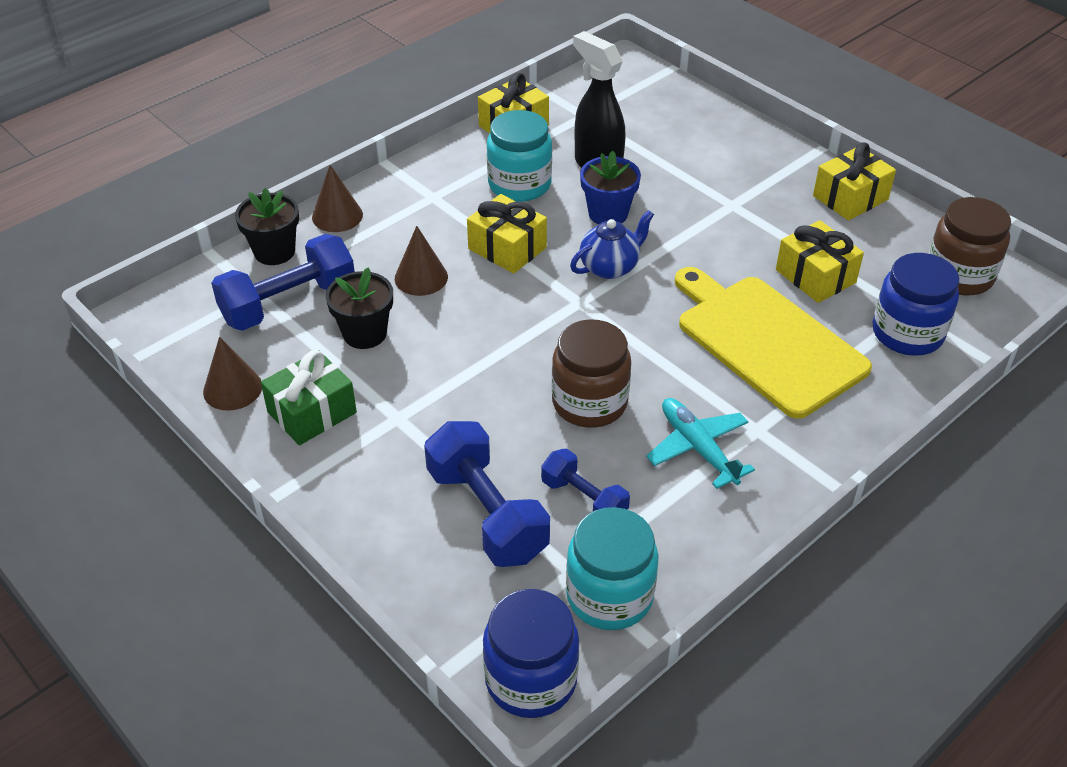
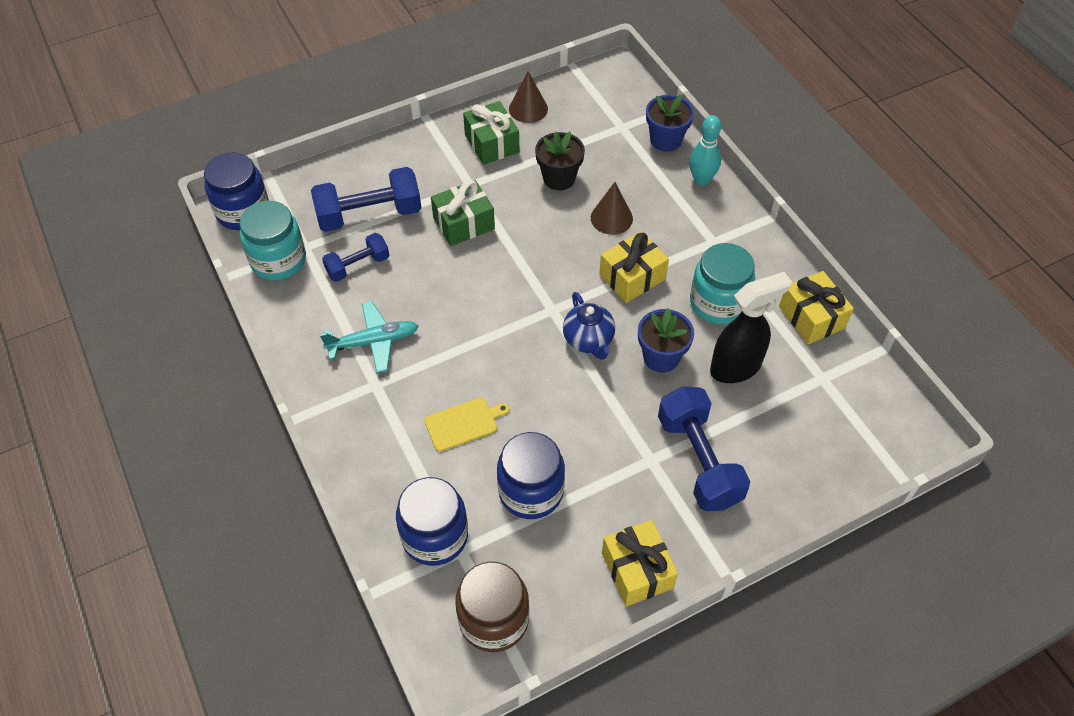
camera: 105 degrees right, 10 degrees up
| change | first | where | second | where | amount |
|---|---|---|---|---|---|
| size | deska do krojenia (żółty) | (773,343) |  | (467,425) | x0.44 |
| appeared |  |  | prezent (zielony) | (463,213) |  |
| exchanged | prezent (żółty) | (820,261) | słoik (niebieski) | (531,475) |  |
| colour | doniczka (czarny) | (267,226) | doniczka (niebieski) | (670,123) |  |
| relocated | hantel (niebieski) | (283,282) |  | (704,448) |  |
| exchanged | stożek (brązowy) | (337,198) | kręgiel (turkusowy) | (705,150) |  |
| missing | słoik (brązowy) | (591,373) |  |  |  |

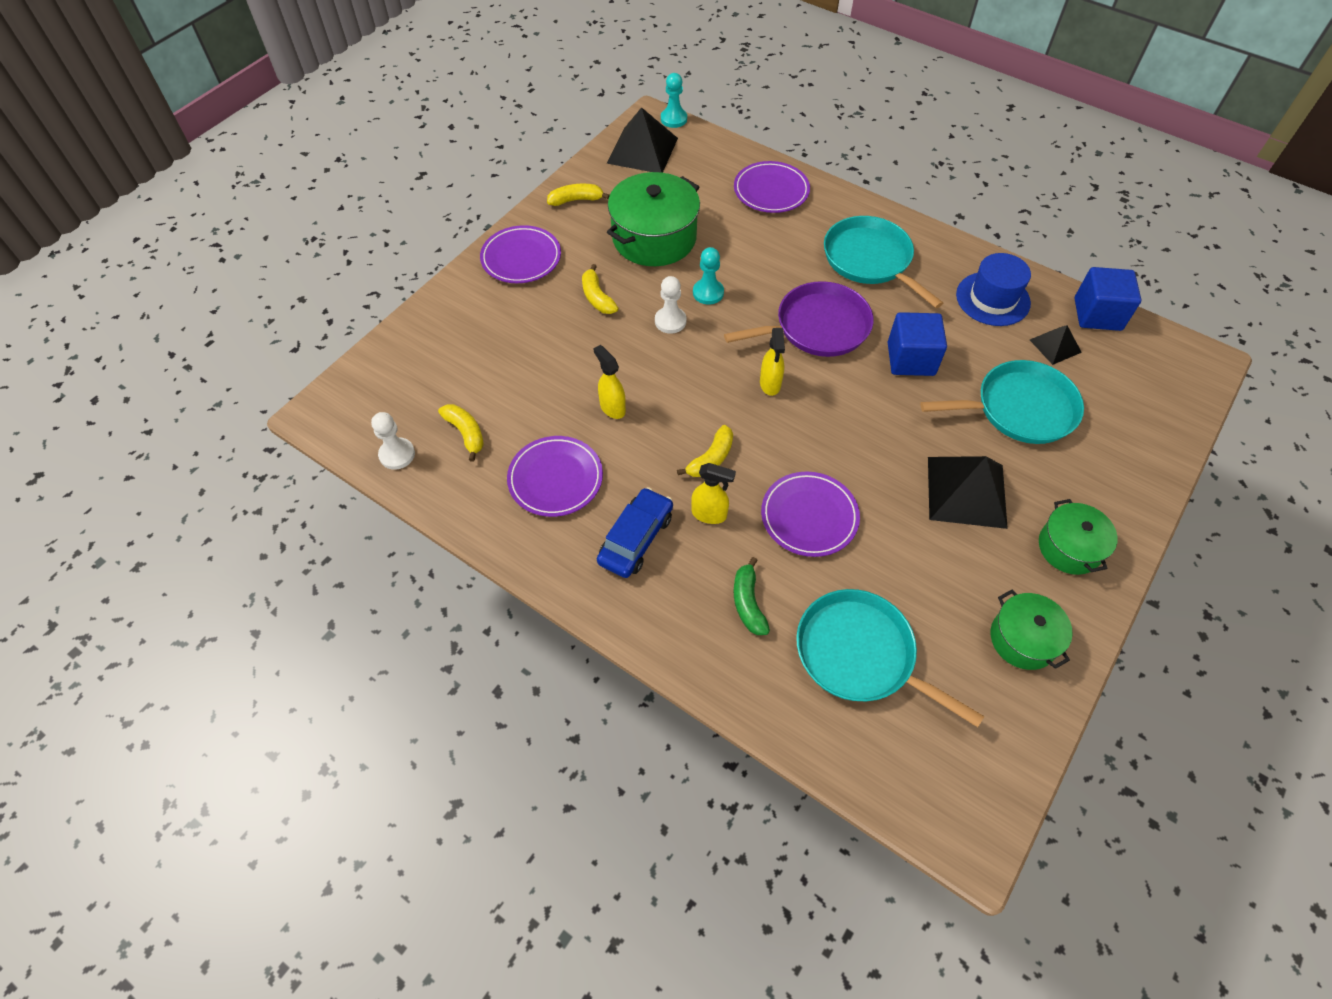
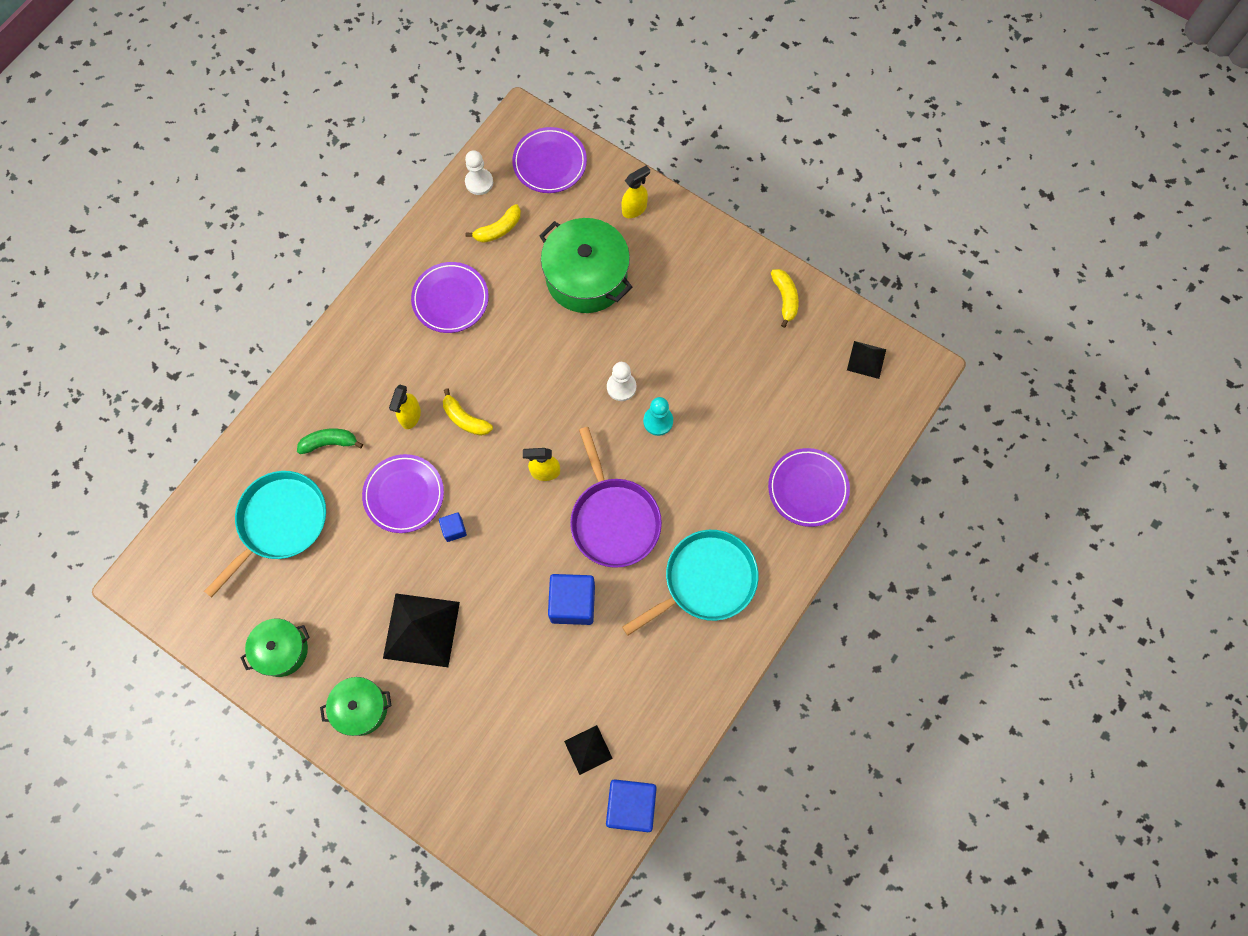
camera: 90 degrees right, 15 degrees up
| change | first | where | second | where | amount |
|---|---|---|---|---|---|
| appeared |  |  | sześcian (niebieski) | (453,527) |  |
| relocated | talerz (fioletowy) | (520,254) |  | (549,160) |  |
| relocated | garnek (zielony) | (653,219) |  | (585,265) |  |
| relocated | spryskiwacz (żółty) | (609,382) |  | (635,191) |  |
| size | piramida (czarny) | (642,140) |  | (866,360) | x0.54 |
| missing | banan (żółty) | (600,289) |  |  |  |
| missing | samochód (niebieski) | (635,532) |  |  |  |
| missing | pionek (turkusowy) | (674,100) |  |  |  |
| missing | patelnia (turkusowy) | (1002,402) |  |  |  |
| missing | kapelusz (niebieski) | (993,289) |  |  |  |

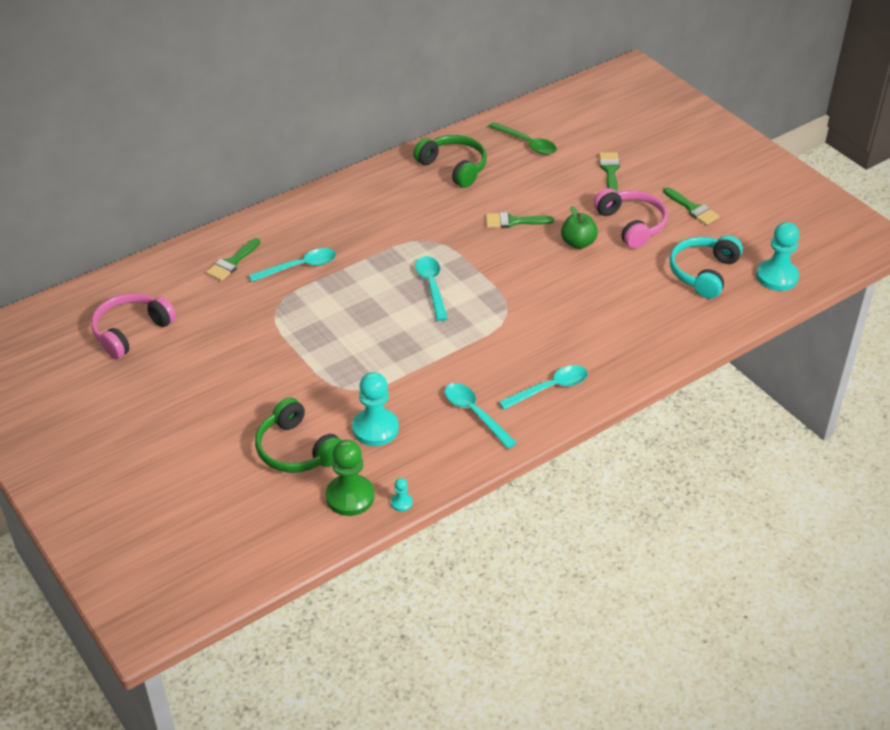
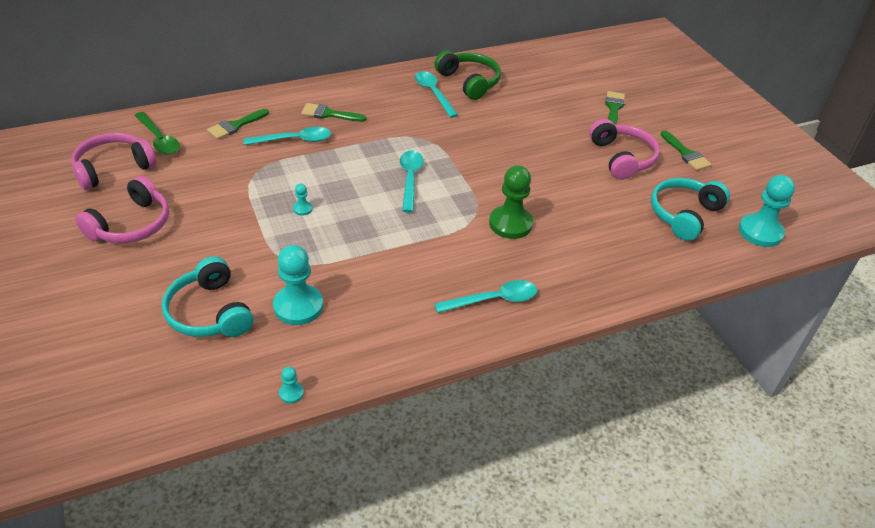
camera: 10 degrees right, 0 degrees up
| change | first | where | second | where | amount |
|---|---|---|---|---|---|
| appeared |  |  | słuchawki (różowy) | (122,209) |  |
| relocated | łyżka (zielony) | (522,138) |  | (157,133) |  |
| colour | słuchawki (zielony) | (298,435) | słuchawki (turkusowy) | (208,296) |  |
| appeared |  |  | pionek (turkusowy) | (303,200) |  |
| relocated | pędzel (zielony) | (520,220) |  | (333,112) |  |
| relocated | łyżka (turkusowy) | (481,416) |  | (436,94) |  |
| relocated | pionek (zielony) | (350,478) |  | (511,202) |  |
| missing | jabłko (zielony) | (579,227) |  |  |  |

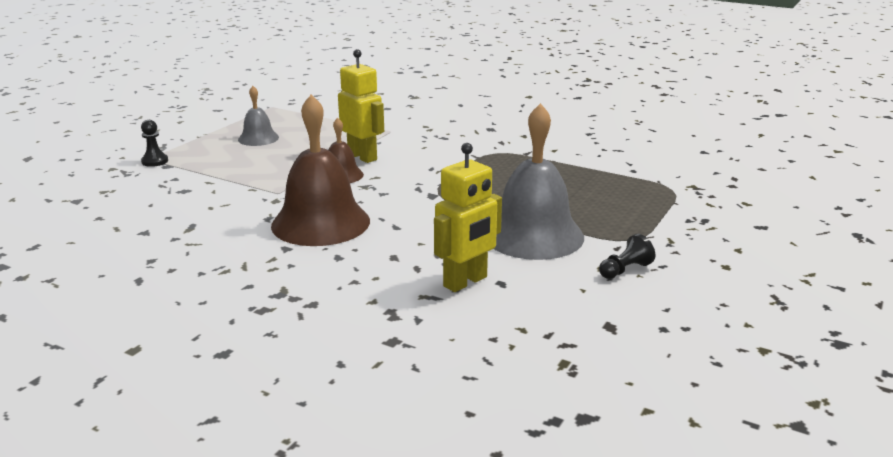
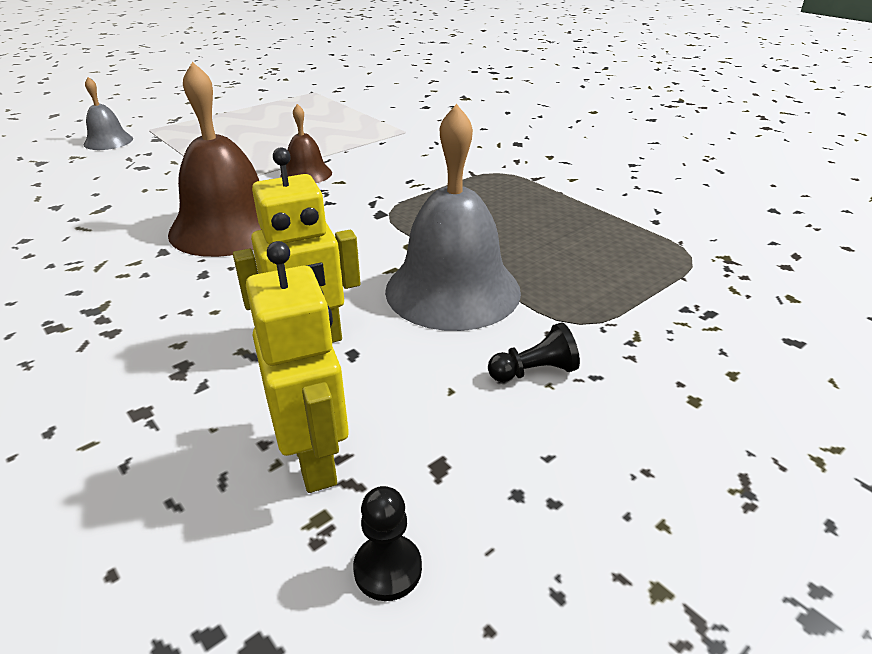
camera: 20 degrees right, 10 degrees up
| change | first | where | second | where | amount |
|---|---|---|---|---|---|
| relocated | dzwonek (szary) | (258,116) |  | (108,113) |  |
| relocated | robot (żółty) | (361,106) |  | (297,367) |  |
| relocated | pionek (czarny) | (154,143) |  | (387,543) |  |

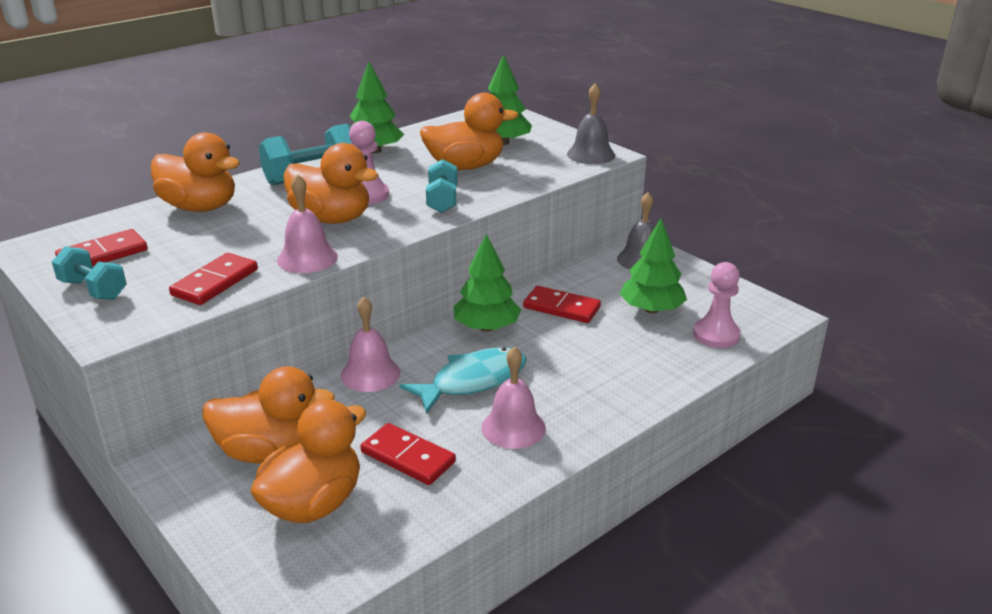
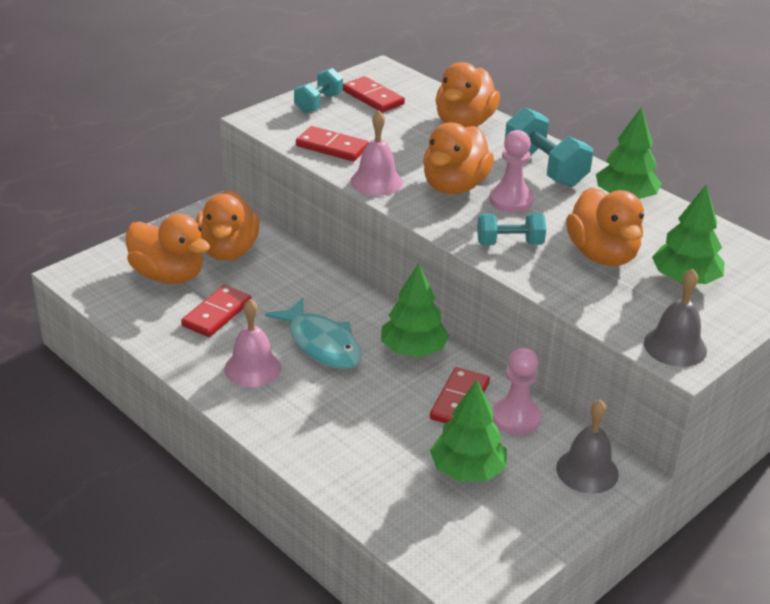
camera: 85 degrees right, 5 degrees up
| change | first | where | second | where | amount |
|---|---|---|---|---|---|
| relocated | pionek (różowy) | (717,305) |  | (516,391) |  |
| missing | dzwonek (różowy) | (370,344) |  |  |  |

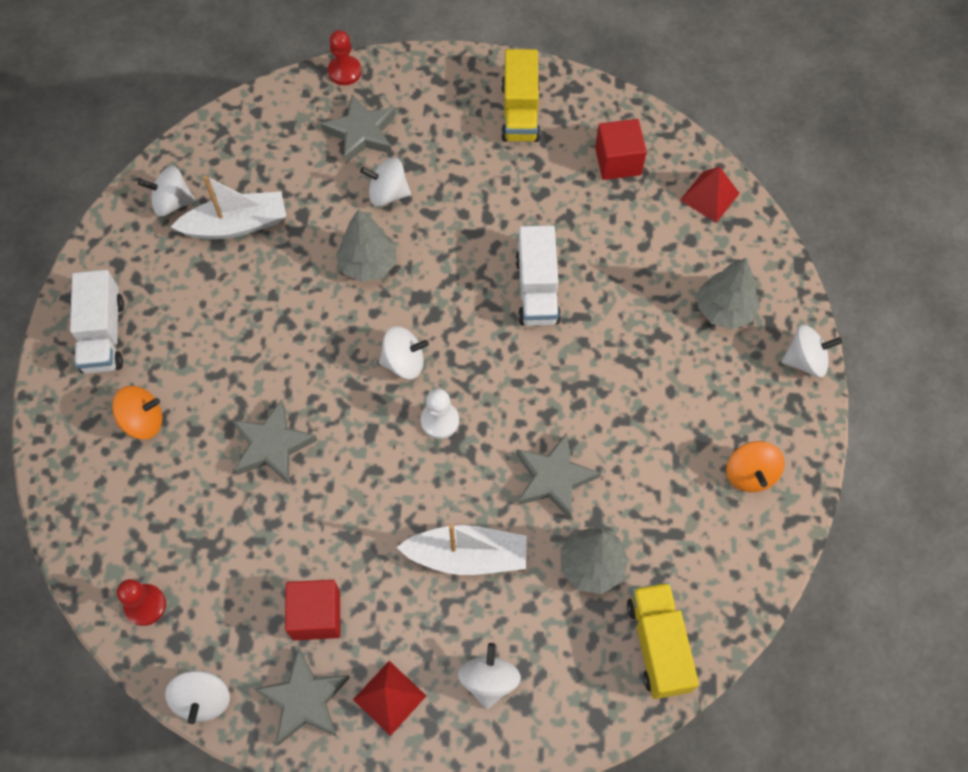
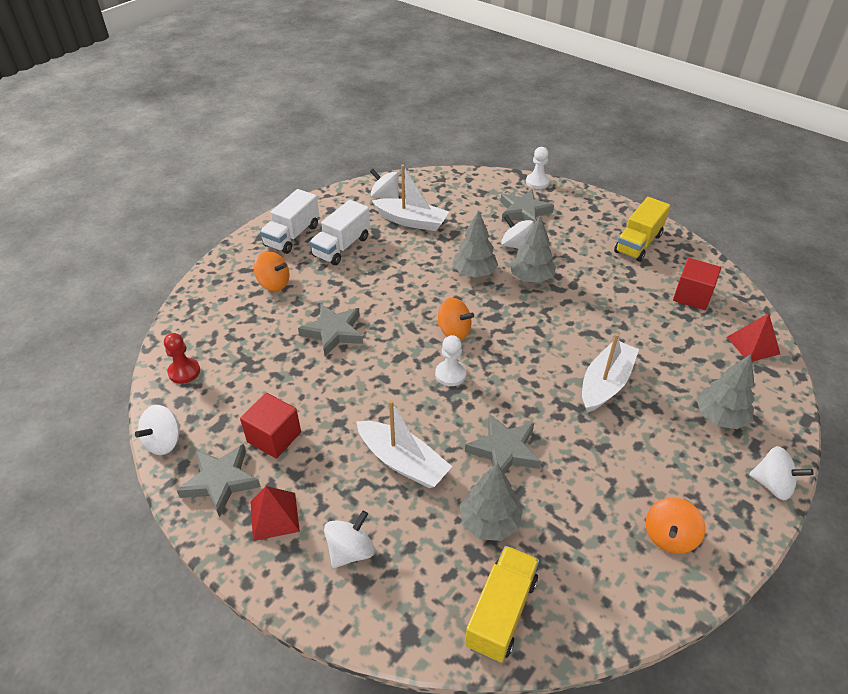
camera: 35 degrees right, 20 degrees down
| change | first | where | second | where | amount |
|---|---|---|---|---|---|
| relocated | ciężarówka (biały) | (538,275) |  | (340,232) |  |
| colour | bączek (biały) | (404,352) | bączek (pomarańczowy) | (455,319) |  |
| appeared |  |  | drzewko (szary) | (533,249) |  |
| colour | pionek (czerwony) | (345,57) | pionek (biały) | (538,168) |  |
| appeared |  |  | łódka (biały) | (610,373) |  |

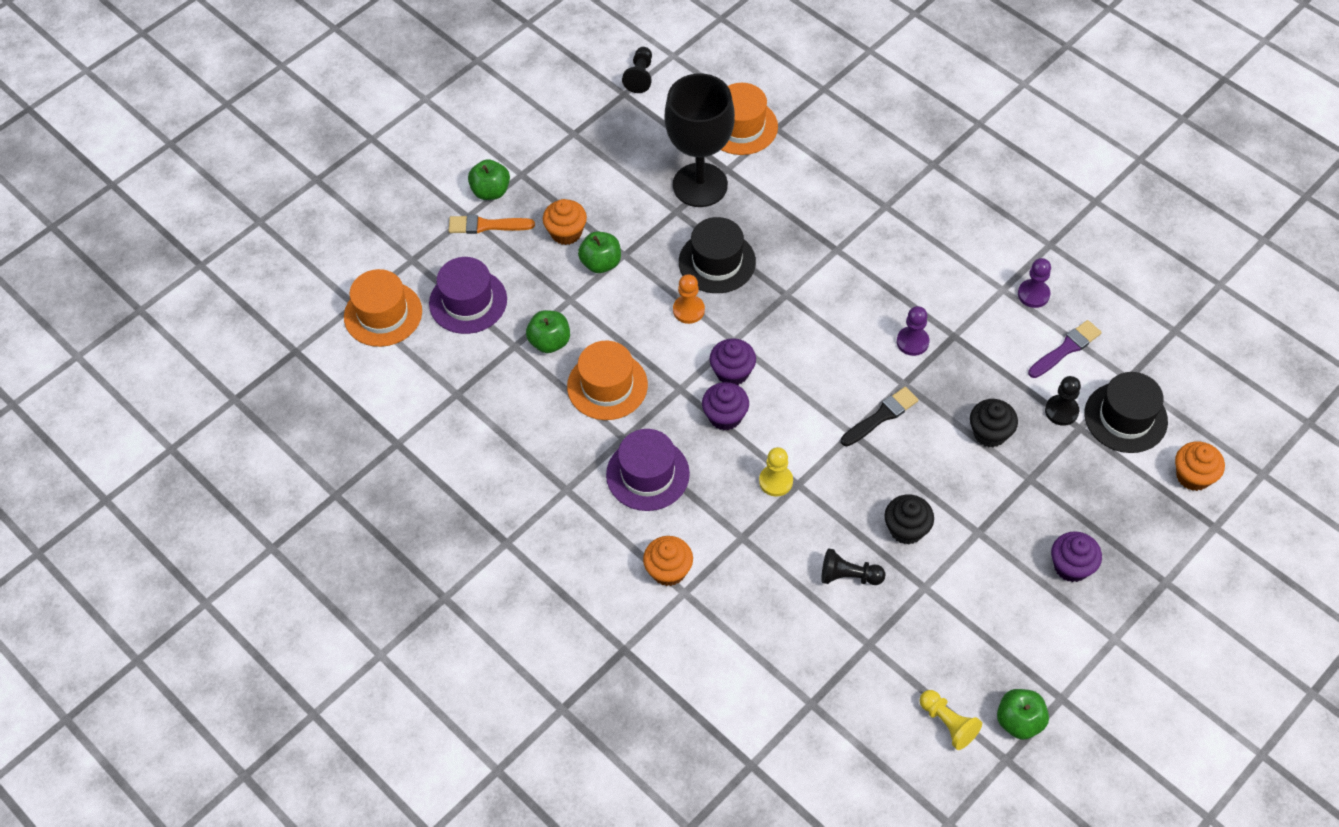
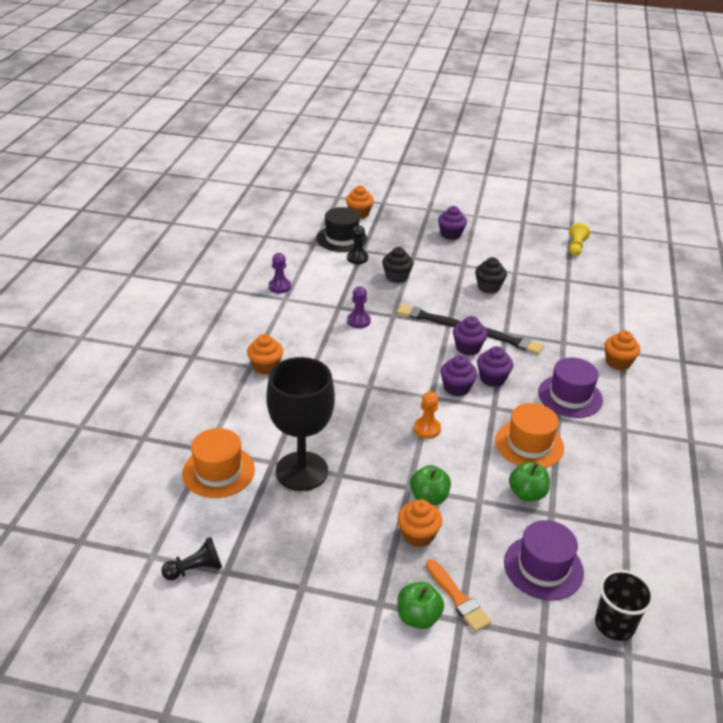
camera: 125 degrees left, 20 degrees down
| change | first | where | second | where | amount |
|---|---|---|---|---|---|
| appeared |  |  | muffinka (pomarańczowy) | (265,354) |  |
| appeared |  |  | muffinka (fioletowy) | (470,335) |  |
| exchanged | pionek (żółty) | (776,471) | pędzel (czarny) | (514,340) |  |
| exchanged | kapelusz (pomarańczowy) | (383,308) | szklanka (czarny) | (624,605) |  |
| missing | kapelusz (czarny) | (717,255) |  |  |  |
| missing | pionek (czarny) | (853,566) |  |  |  |
| missing | jabłko (zielony) | (1023,714) |  |  |  |
| missing | pędzel (fioletowy) | (1065,349) |  |  |  |

